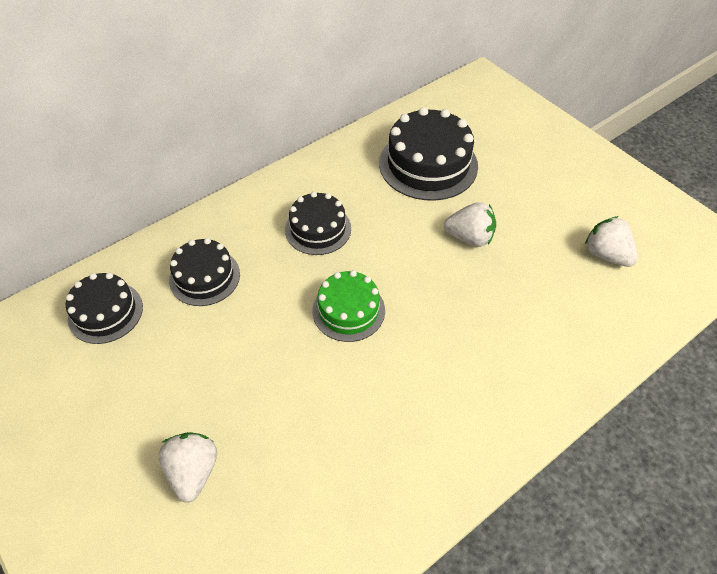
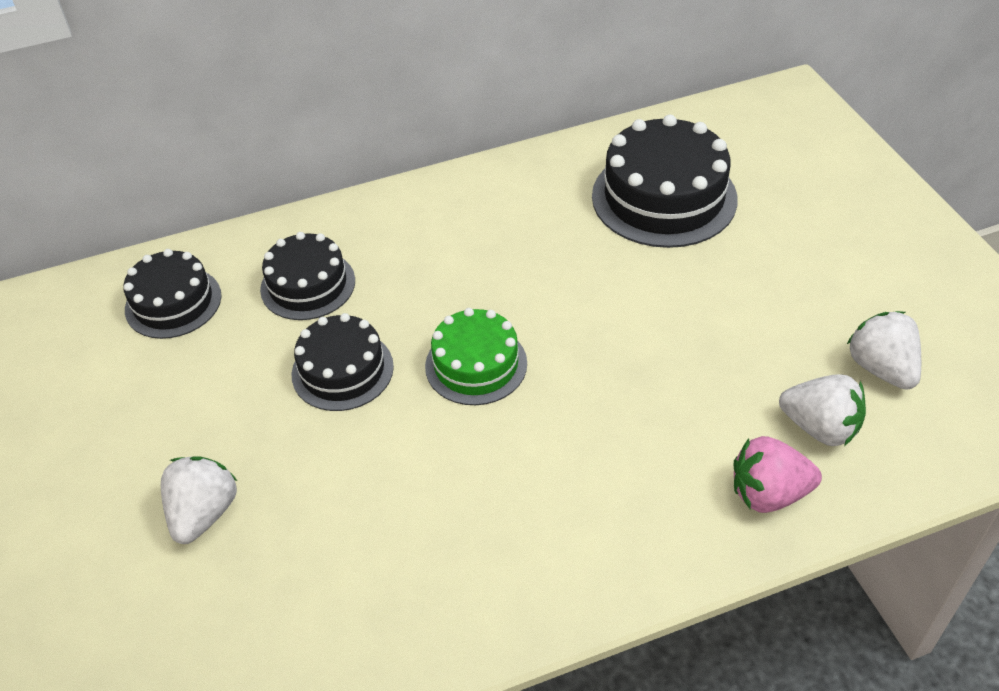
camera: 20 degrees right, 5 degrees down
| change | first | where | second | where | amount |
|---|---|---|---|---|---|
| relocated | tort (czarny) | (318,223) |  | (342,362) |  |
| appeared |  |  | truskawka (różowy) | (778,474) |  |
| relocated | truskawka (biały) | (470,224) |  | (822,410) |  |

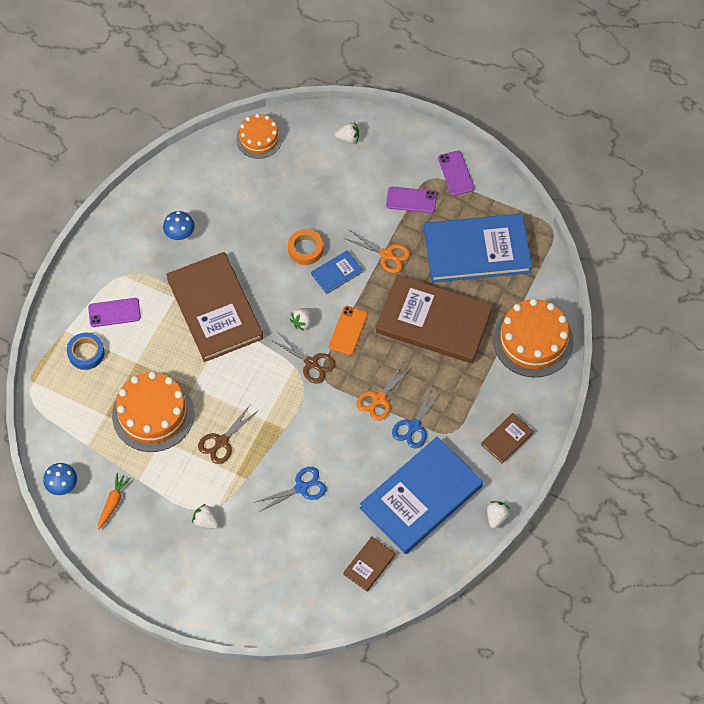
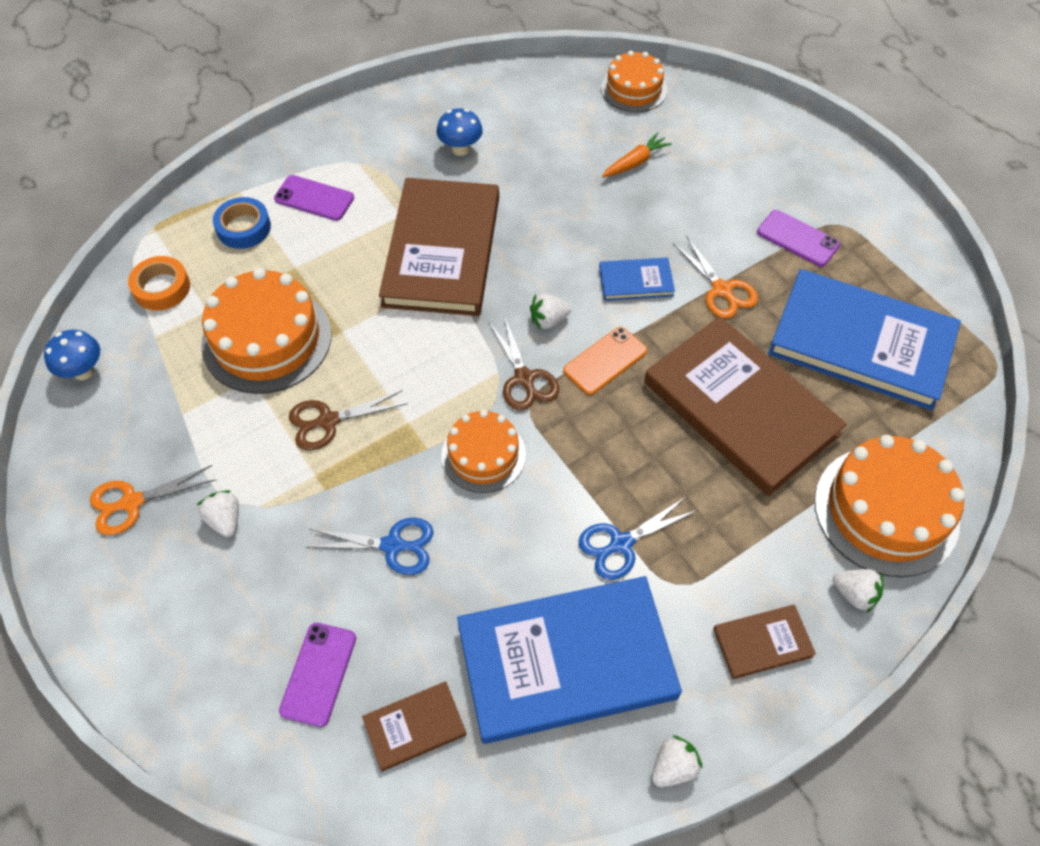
camera: 30 degrees right, 5 degrees down
| change | first | where | second | where | amount |
|---|---|---|---|---|---|
| relocated | nożyczki (pomarańczowy) | (384,391) |  | (153,500) |  |
| relocated | taśma klejąca (pomarańczowy) | (305,247) |  | (159,283) |  |
| relocated | telefon (fioletowy) | (456,173) |  | (317,675) |  |
| appeared |  |  | tort (pomarańczowy) | (483,451) |  |
| relocated | marchewka (pomarańczowy) | (114,501) |  | (637,154) |  |
| relocated | truskawka (biały) | (347,132) |  | (858,591) |  |

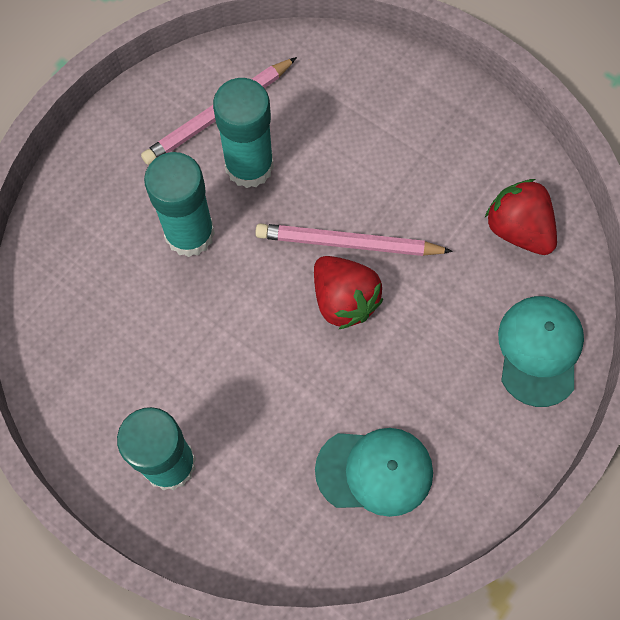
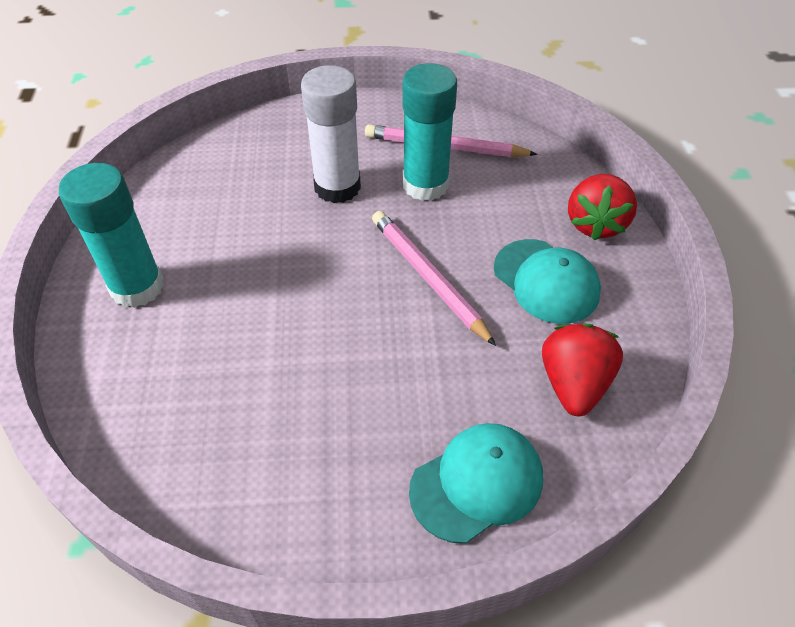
camera: 50 degrees right, 20 degrees down
| change | first | where | second | where | amount |
|---|---|---|---|---|---|
| colour | klej w sztyfcie (turkusowy) | (179,204) | klej w sztyfcie (biały) | (331,134) |  |
| relocated | czapka (turkusowy) | (374,472) |  | (547,281) |  |
| relocated | truskawka (czerwony) | (348,292) |  | (602,207) |  |

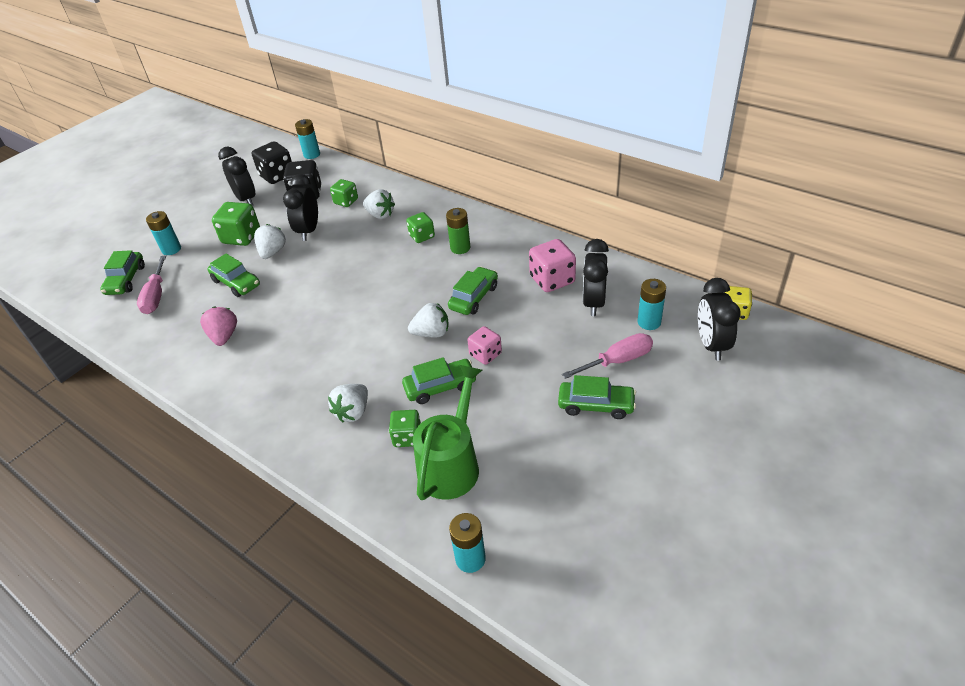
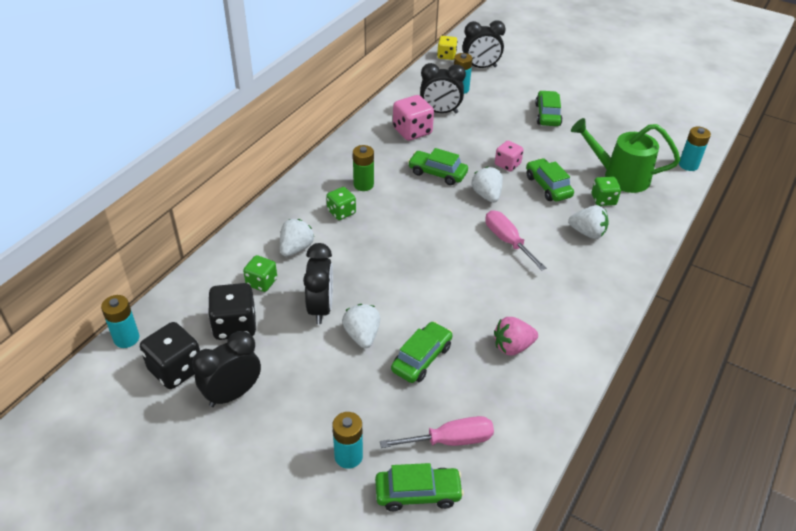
camera: 100 degrees left, 0 degrees up
| change | first | where | second | where | amount |
|---|---|---|---|---|---|
| spun | budzik (czarny) | (300,207) |  | (318,283) | 90 degrees counterclockwise |
| spun | truskawka (biały) | (270,241) |  | (361,326) | 75 degrees clockwise |
| relocated | śrubokręt (różowy) | (607,356) |  | (516,240) |  |
| missing | kostka do gry (zielony) | (236,224) |  |  |  |

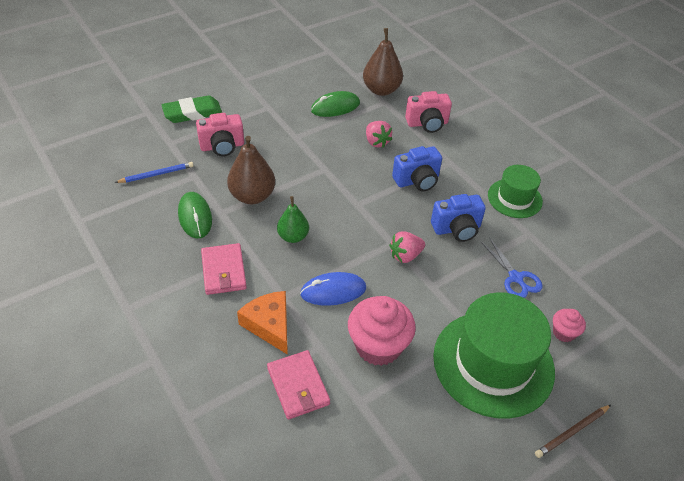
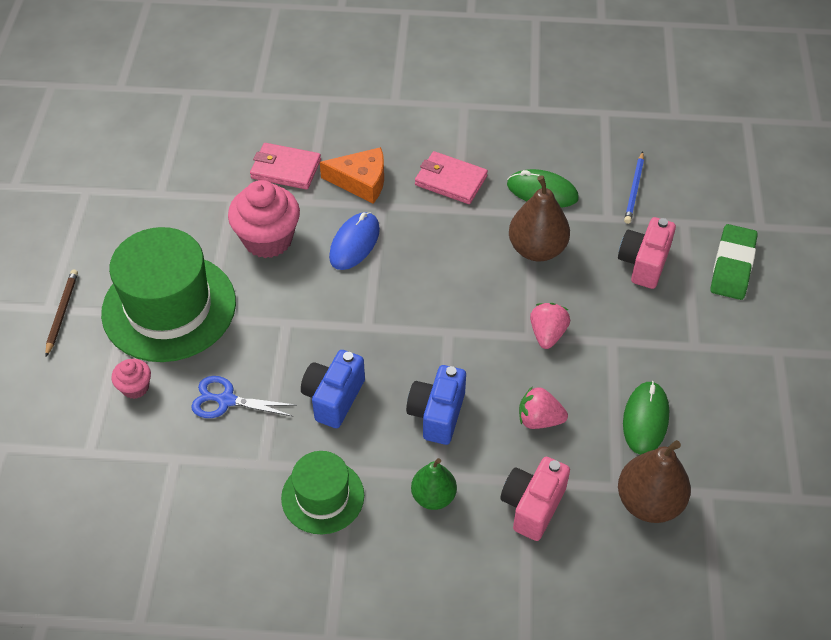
camera: 130 degrees right, 5 degrees up
| change | first | where | second | where | amount |
|---|---|---|---|---|---|
| relocated | gruszka (zielony) | (293,219) |  | (434,484) |  |
| relocated | truskawka (różowy) | (407,247) |  | (550,326) |  |

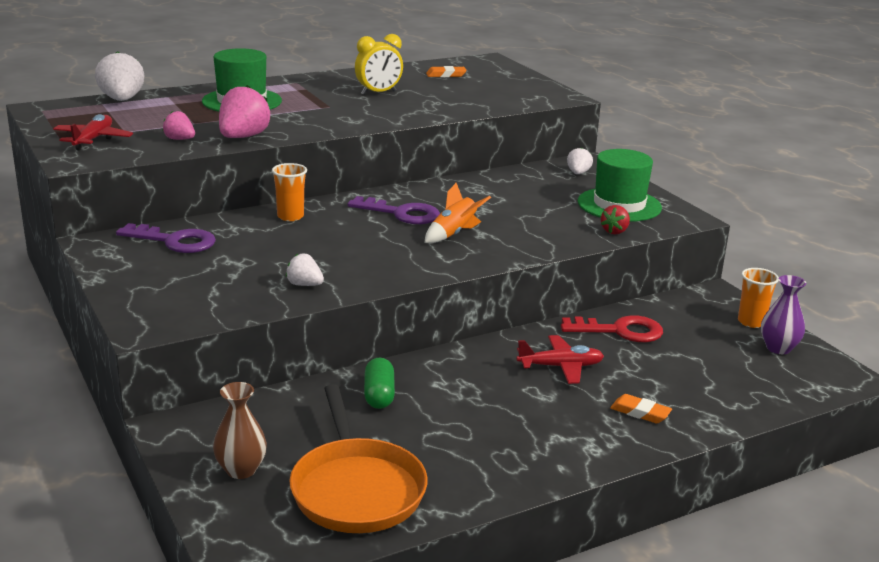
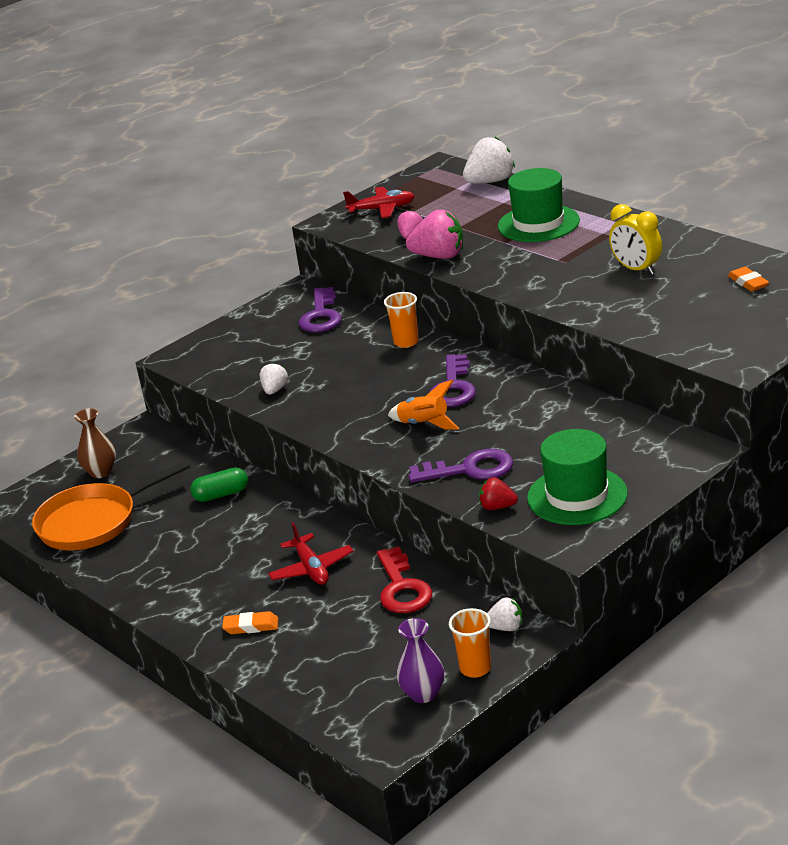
camera: 80 degrees right, 5 degrees up
| change | first | where | second | where | amount |
|---|---|---|---|---|---|
| spun | gumka do mazania (pomarańczowy) | (641,408) |  | (250,622) | 75 degrees clockwise |
| appeared |  |  | klucz (fioletowy) | (461,466) |  |
| relocated | truskawka (biały) | (580,160) |  | (504,614) |  |

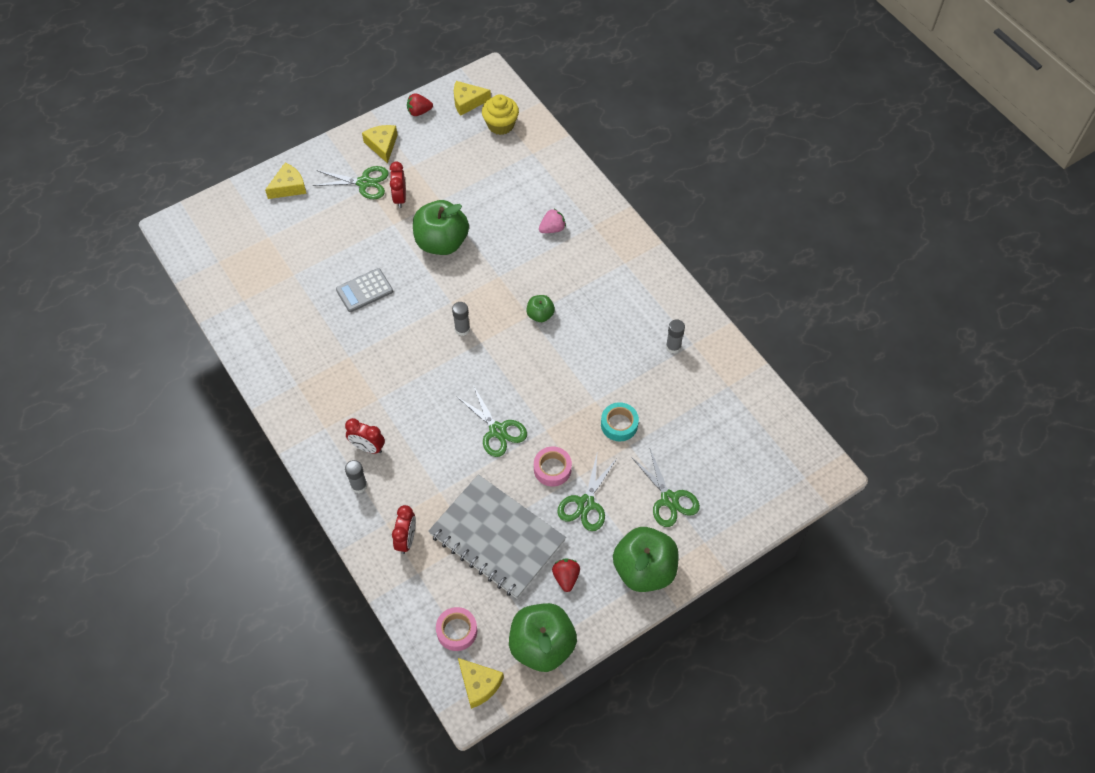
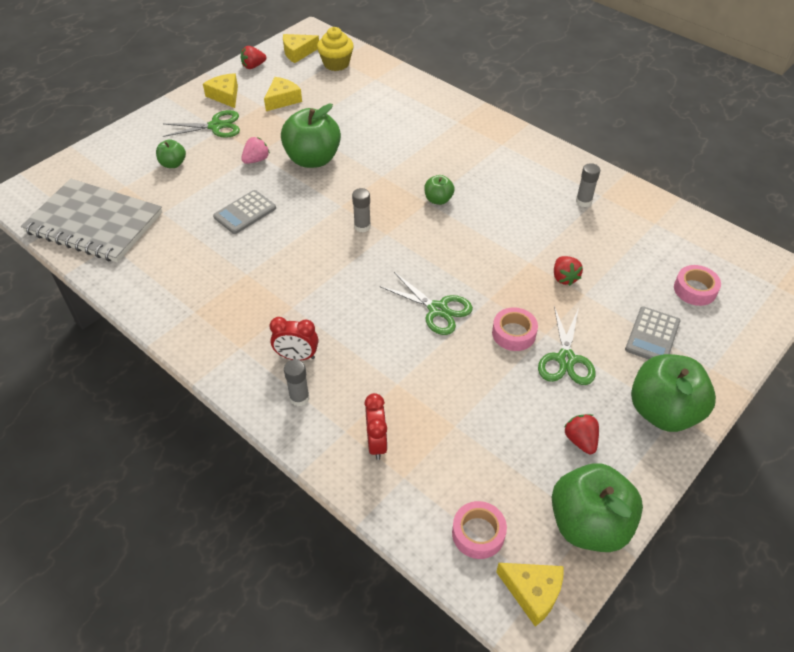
camera: 15 degrees left, 10 degrees down
| change | first | where | second | where | amount |
|---|---|---|---|---|---|
| relocated | zeszyt (szary) | (497,536) |  | (91,221) |  |
| appeared |  |  | jabłko (zielony) | (171,153) |  |
| relocated | truskawka (różowy) | (552,220) |  | (255,150) |  |
| relocated | ser (żółty) | (285,180) |  | (283,94) |  |
| exchanged | taśma klejąca (turkusowy) | (620,421) | truskawka (czerwony) | (568,271) |  |
| exchanged | nożyczki (zielony) | (665,488) | kalkulator (szary) | (652,333) |  |
| appeared |  |  | taśma klejąca (różowy) | (697,285) |  |
| missing | budzik (czerwony) | (398,184) |  |  |  |

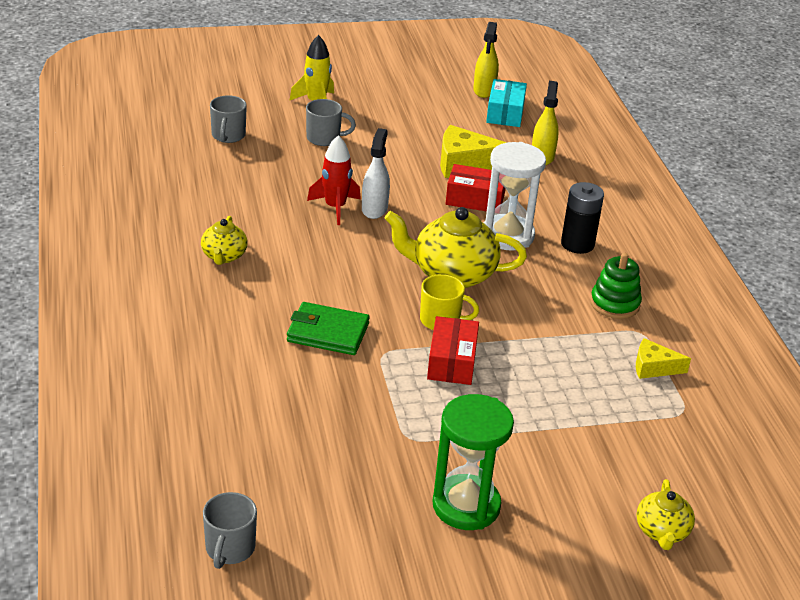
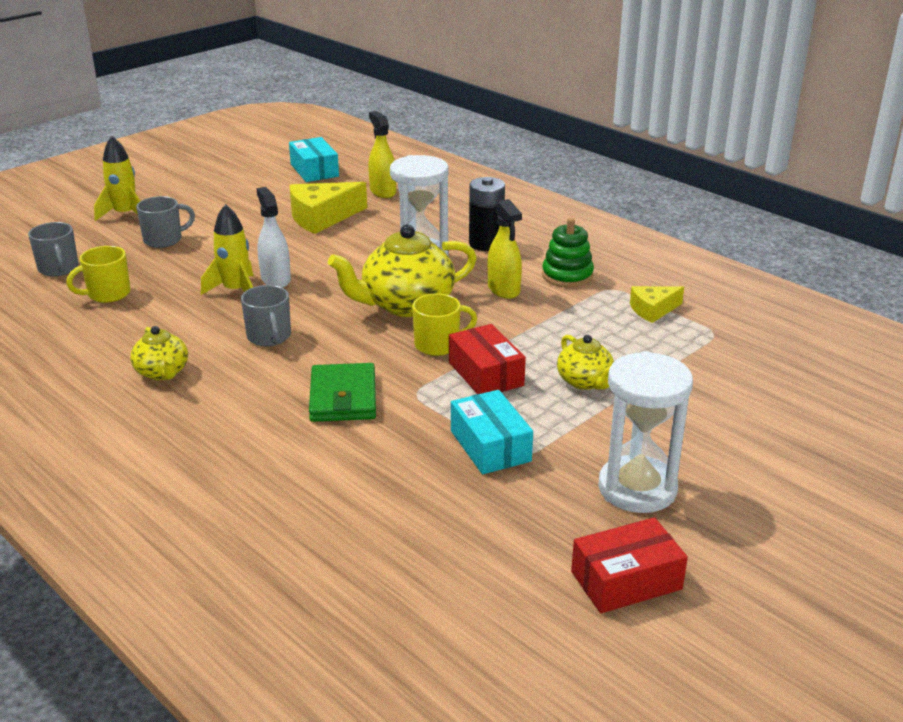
camera: 30 degrees left, 5 degrees down
| change | first | where | second | where | amount |
|---|---|---|---|---|---|
| appeared |  |  | kubek (żółty) | (98,274) |  |
| colour | rakieta (czerwony) | (334,180) | rakieta (żółty) | (227,249) |  |
| relocated | kubek (szary) | (230,530) |  | (266,315) |  |
| spun | portfel (zielony) | (328,328) |  | (342,392) | 75 degrees counterclockwise |
| appeared |  |  | pudełko (turkusowy) | (492,432) |  |
| relocated | spryskiwacz (żółty) | (486,60) |  | (505,249) |  |
| relocated | imbryk (żółty) | (665,514) |  | (585,362) |  |
| relocated | pudełko (czerwony) | (475,188) |  | (629,565) |  |
| colour | klepsydra (zielony) | (473,462) | klepsydra (biały) | (645,432) |  |

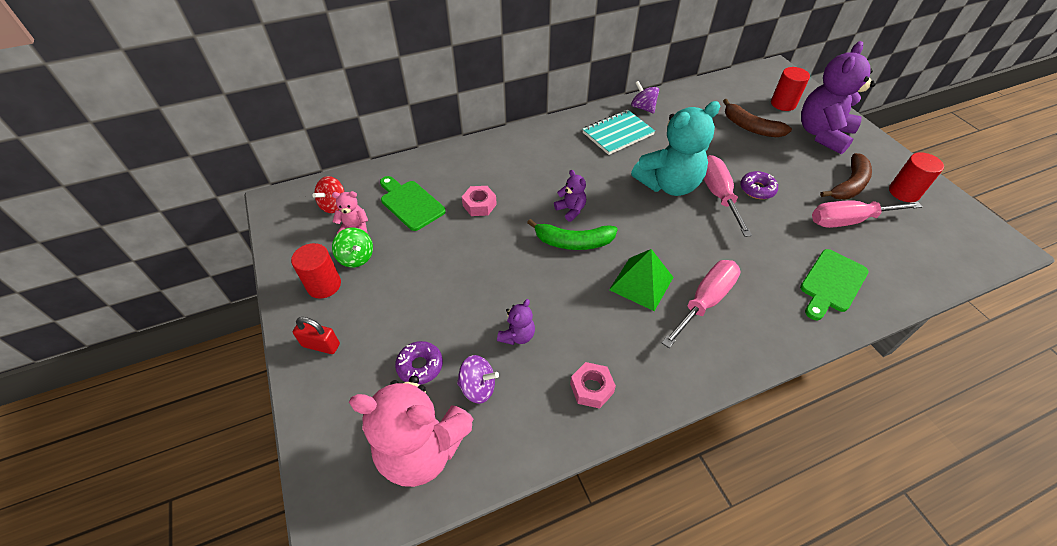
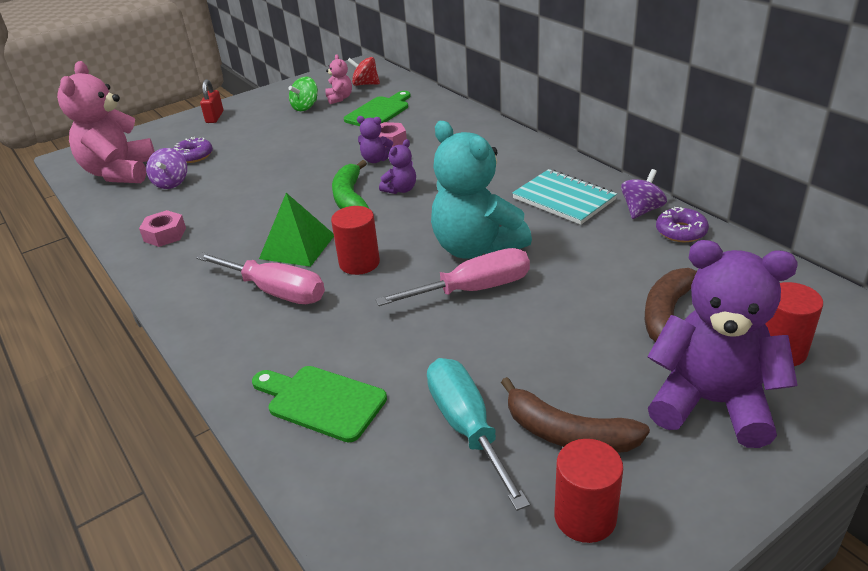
camera: 80 degrees right, 15 degrees down
| change | first | where | second | where | amount |
|---|---|---|---|---|---|
| relocated | walec (czerwony) | (316,271) |  | (355,240) |  |
| relocated | miś (fioletowy) | (516,322) |  | (375,139) |  |
| colour | śrubokręt (różowy) | (867,214) | śrubokręt (turkusowy) | (478,434) |  |
| relocated | donut (fioletowy) | (759,185) |  | (682,224) |  |

